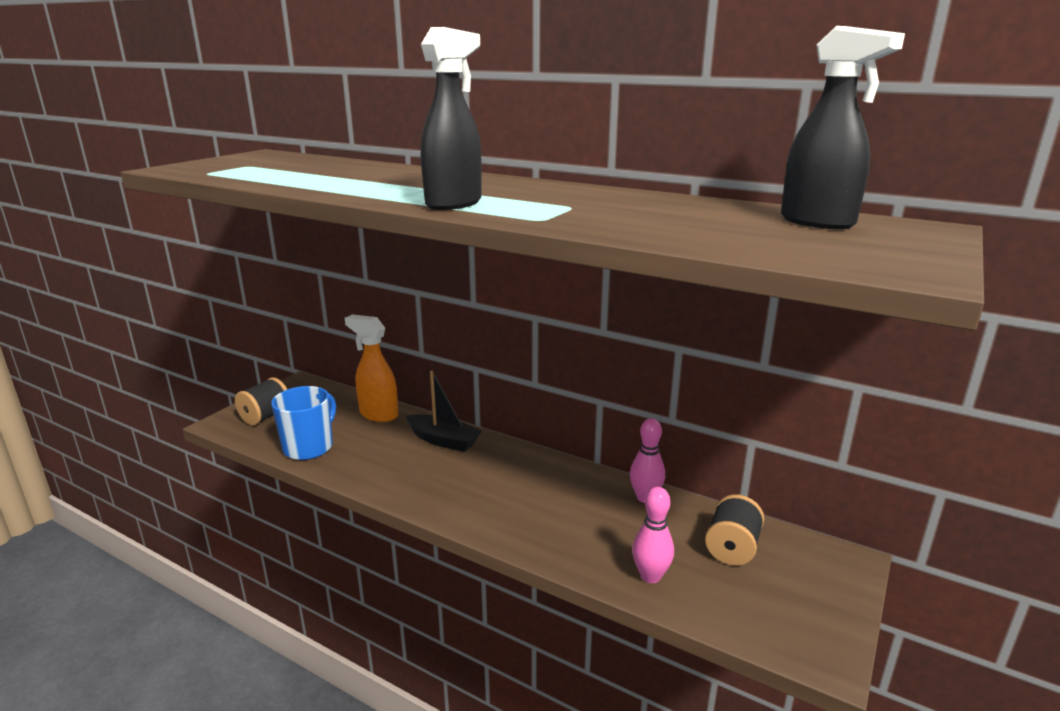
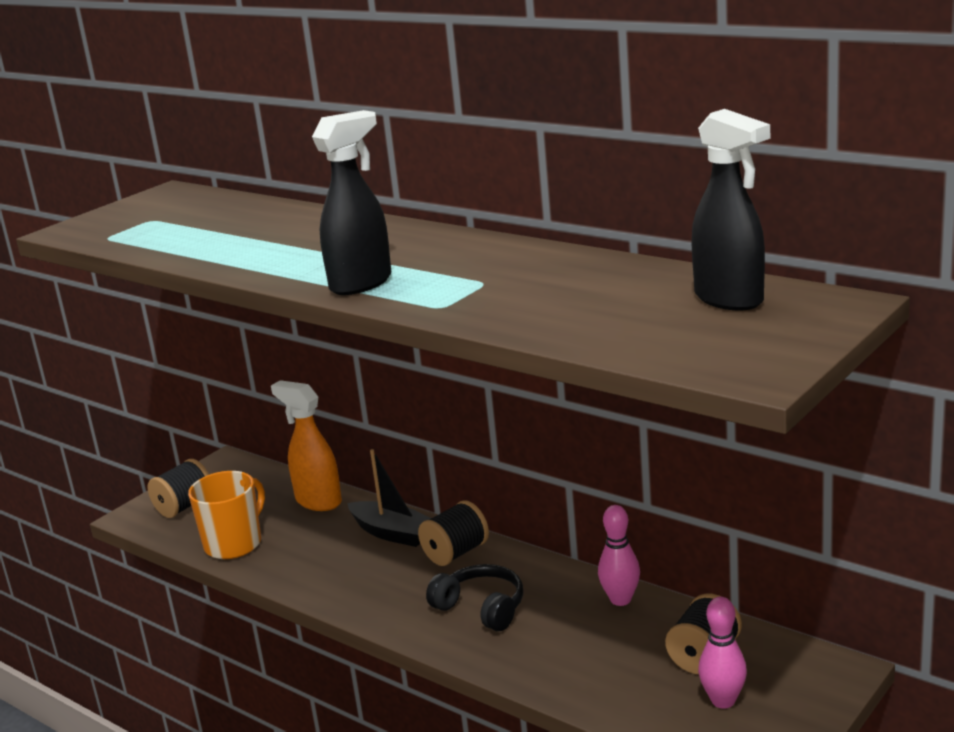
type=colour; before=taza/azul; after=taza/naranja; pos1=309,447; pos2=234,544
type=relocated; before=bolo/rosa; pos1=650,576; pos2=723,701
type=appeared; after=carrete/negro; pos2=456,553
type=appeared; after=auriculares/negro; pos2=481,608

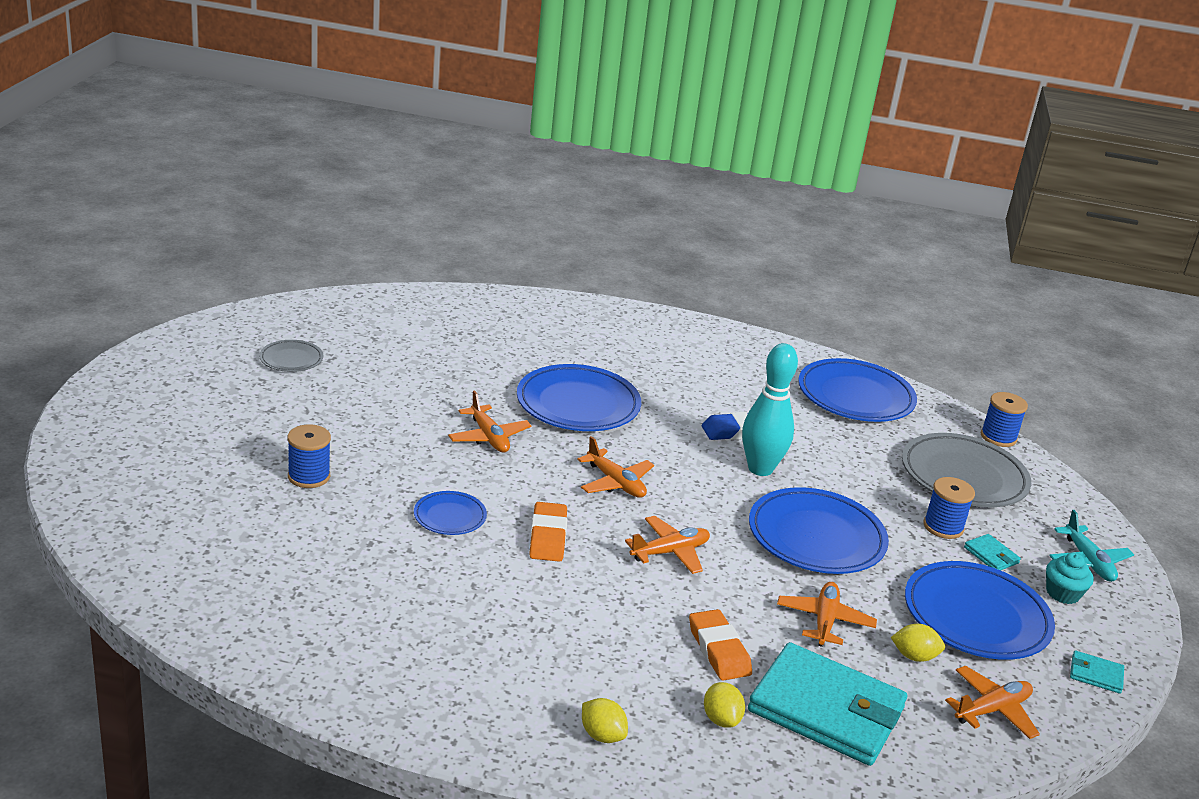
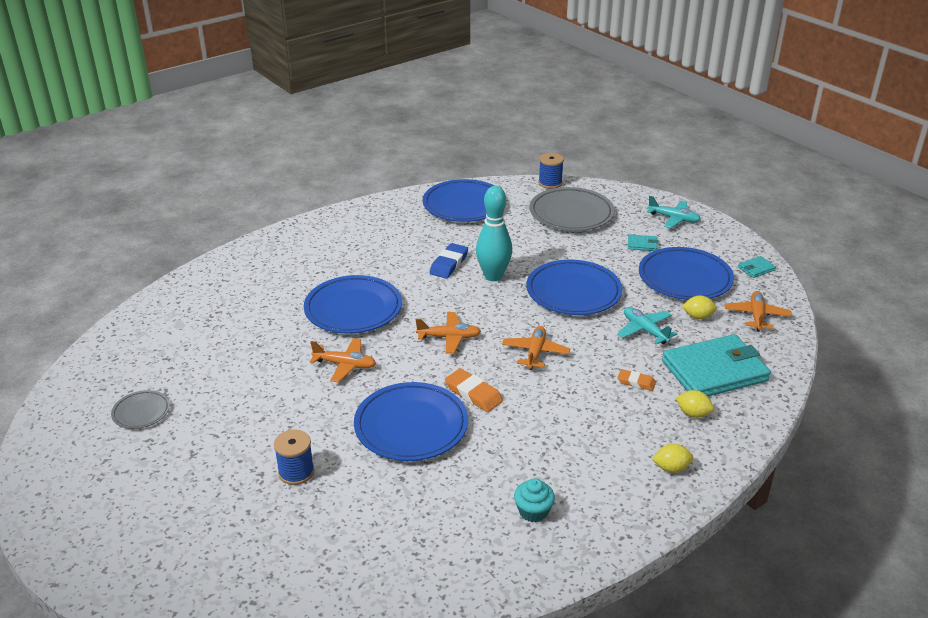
type=missing; before=carrete/azul; pos1=943,527
type=size; before=plato/azul; pos1=450,517; pos2=411,426; scale=1.97
type=relocated; before=magdalena/turquesa; pos1=1062,593; pos2=533,511
type=colour; before=avión/naranja; after=avión/turquesa; pos1=824,621; pos2=645,330
type=size; before=goma de borrar/naranja; pos1=719,650; pos2=636,382; scale=0.63
type=spun; before=limón/amarillo; pos1=914,656; pos2=698,317; turn=45

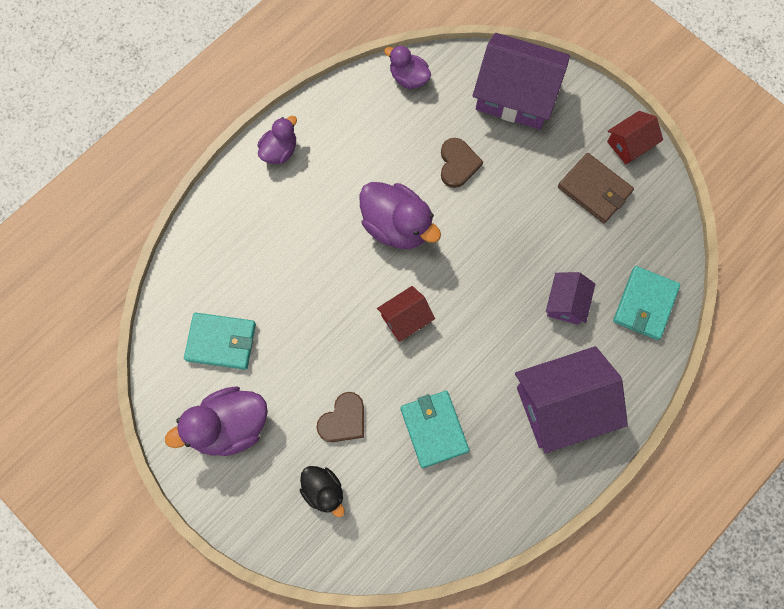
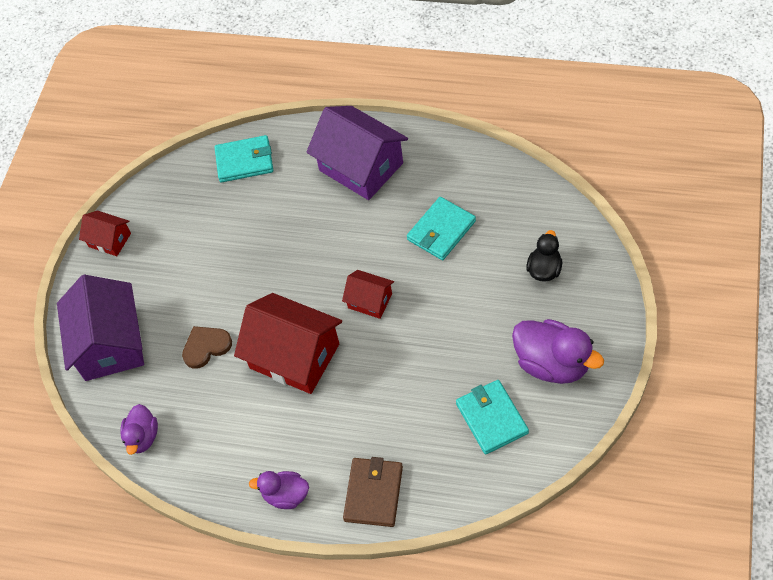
type=relocated; before=cartera/marrón; pos1=594,190; pos2=373,493
type=exchanged; before=pato/morado; after=casa/rojo; pos1=397,226; pos2=294,356
type=missing; before=casa/morado; pos1=566,303
type=missing; before=corazón/marrón; pos1=343,420

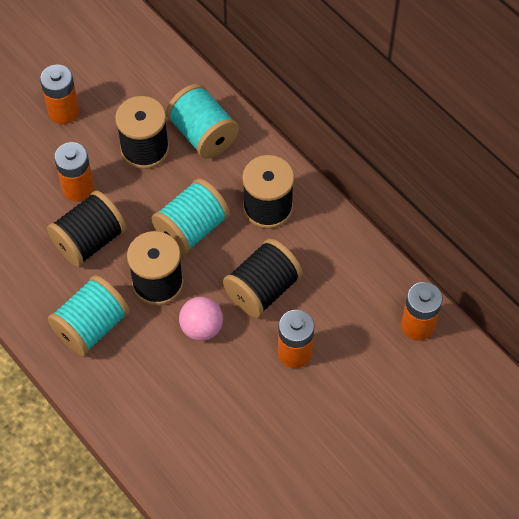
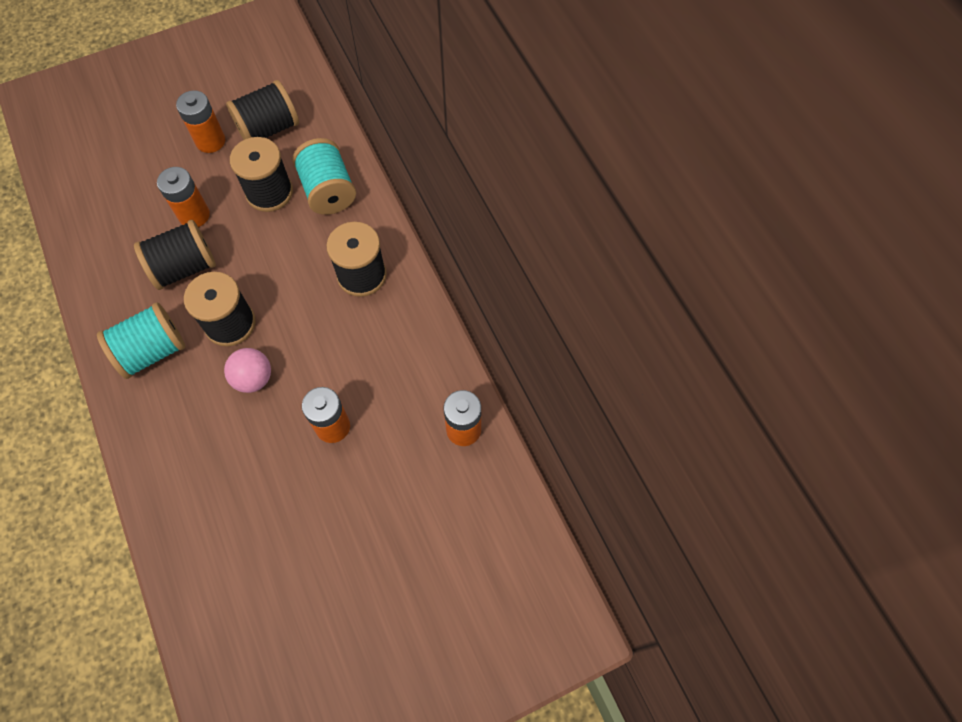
type=missing; before=carrete/turquesa; pos1=191,229
type=relocated; before=carrete/negro; pos1=262,289; pos2=269,129

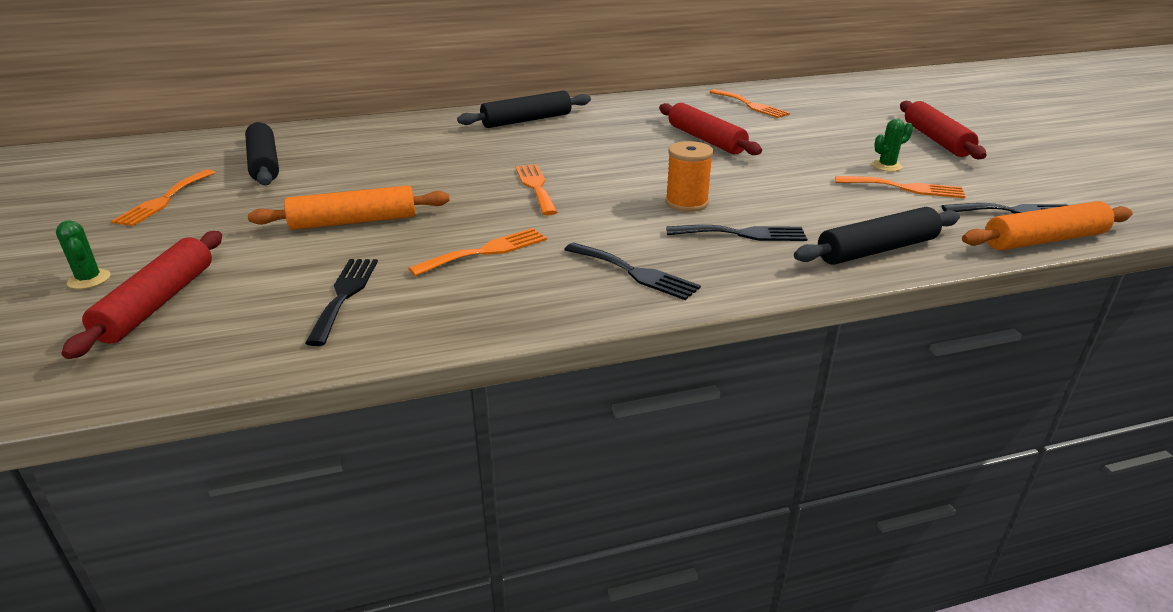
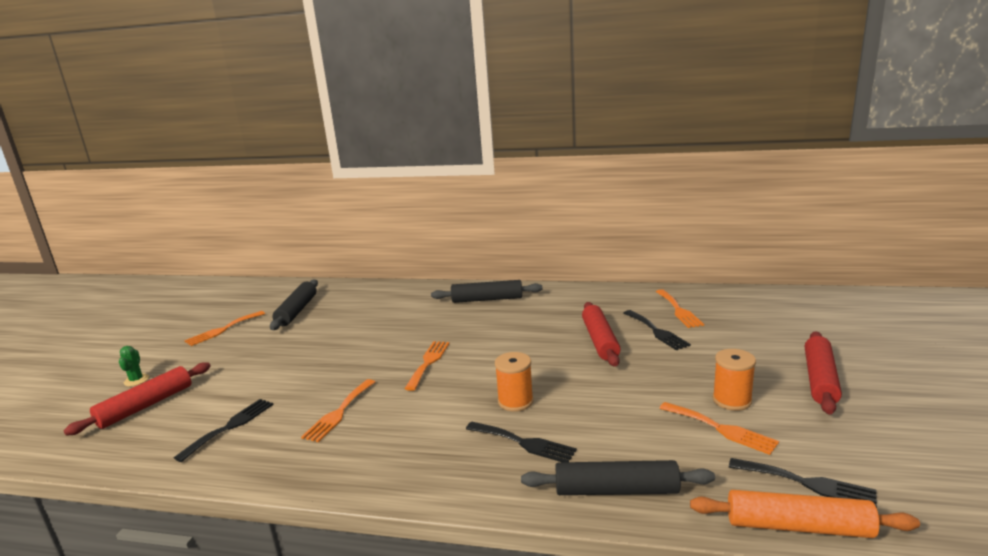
type=exchanged; before=cactus/verde; after=carrete/naranja; pos1=886,166; pos2=732,400
type=missing; before=rodillo/naranja; pos1=354,221
type=spun; before=tenedor/naranja; pos1=486,251; pos2=339,412; turn=120
type=relocated; before=tenedor/negro; pos1=635,273; pos2=656,331

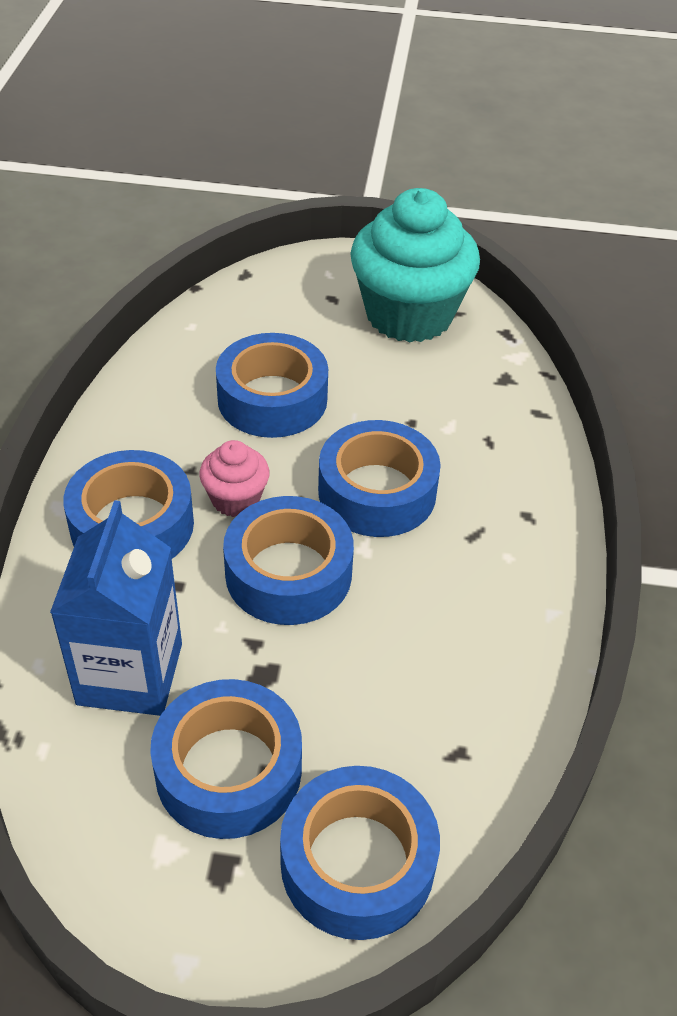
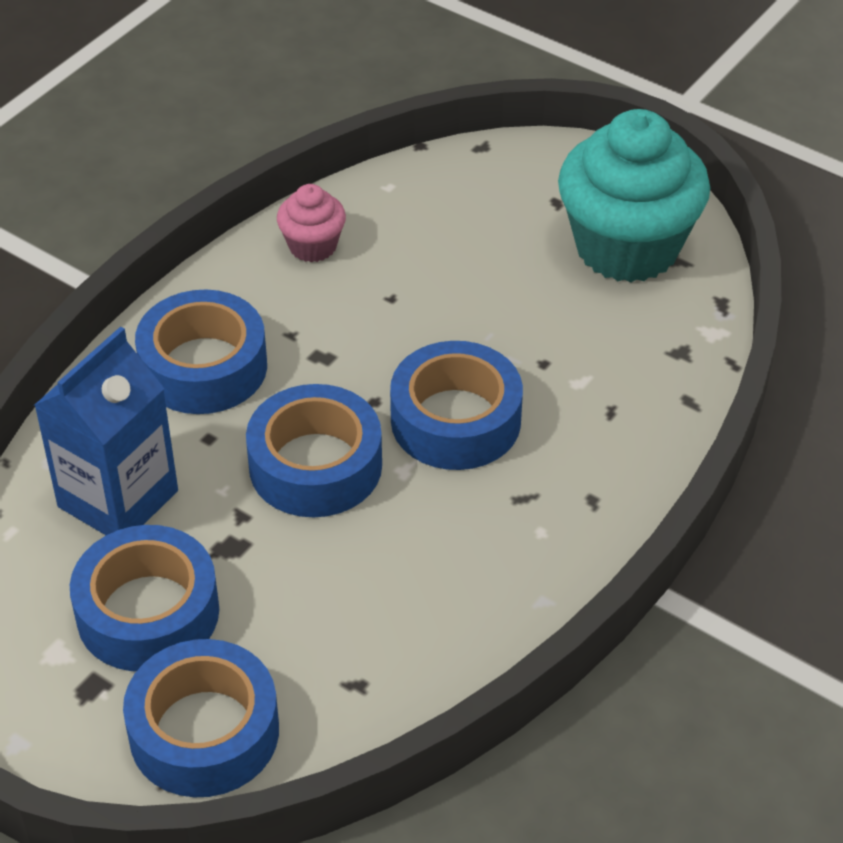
type=missing; before=cinta adhesiva/azul; pos1=272,399
type=relocated; before=magdalena/rosa; pos1=235,499; pos2=312,246

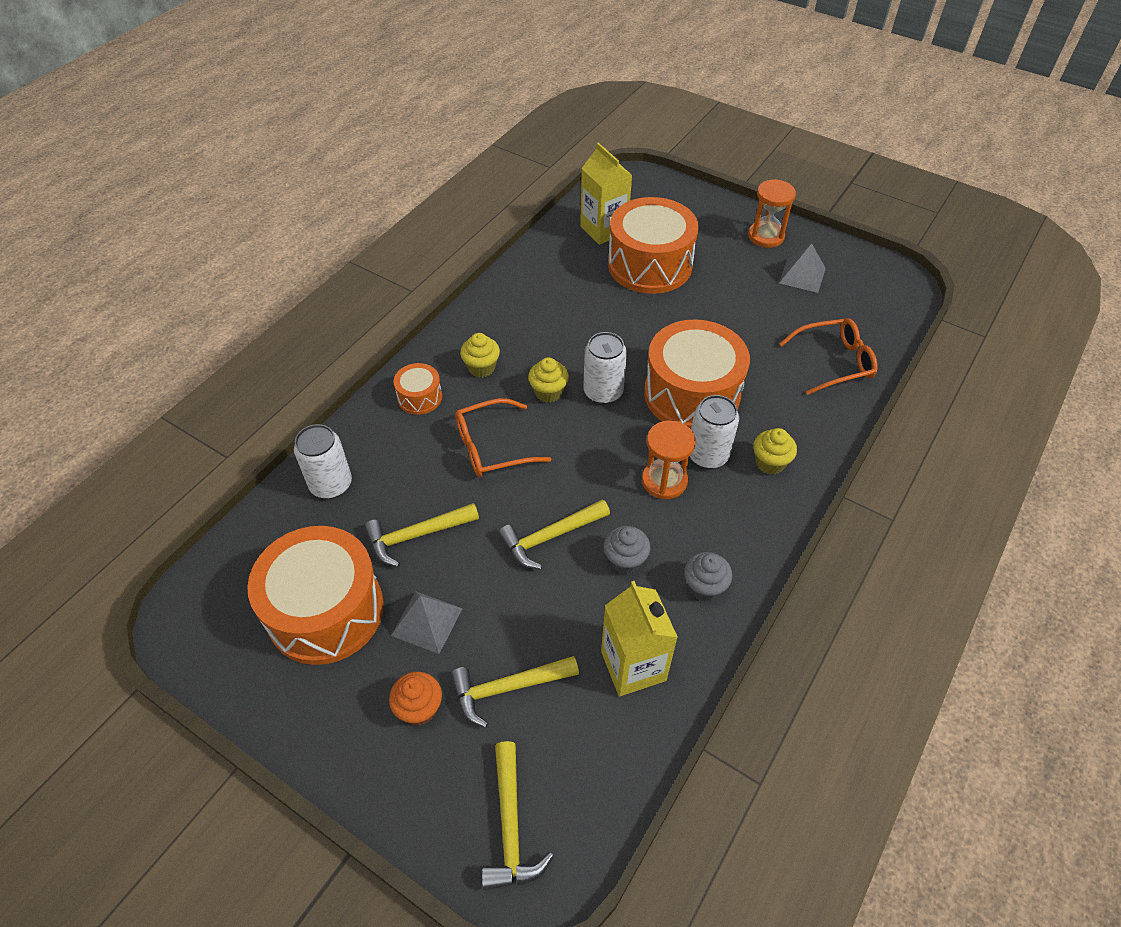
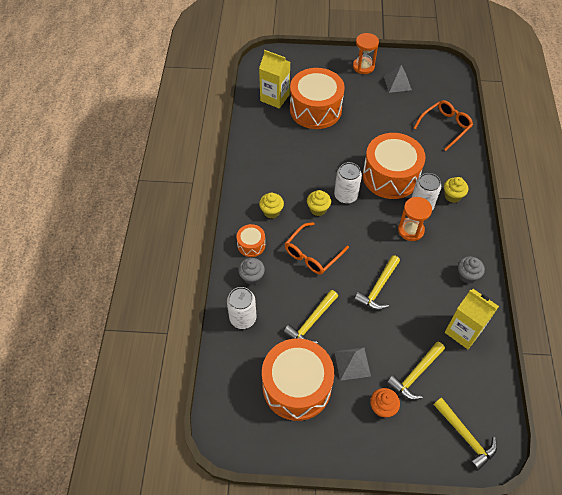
type=relocated; before=magdalena/gris; pos1=625,560; pos2=252,277

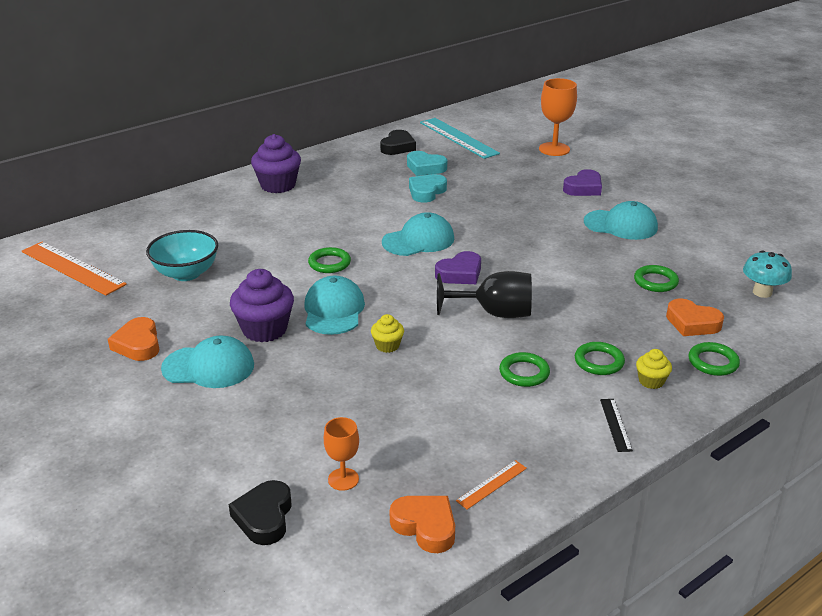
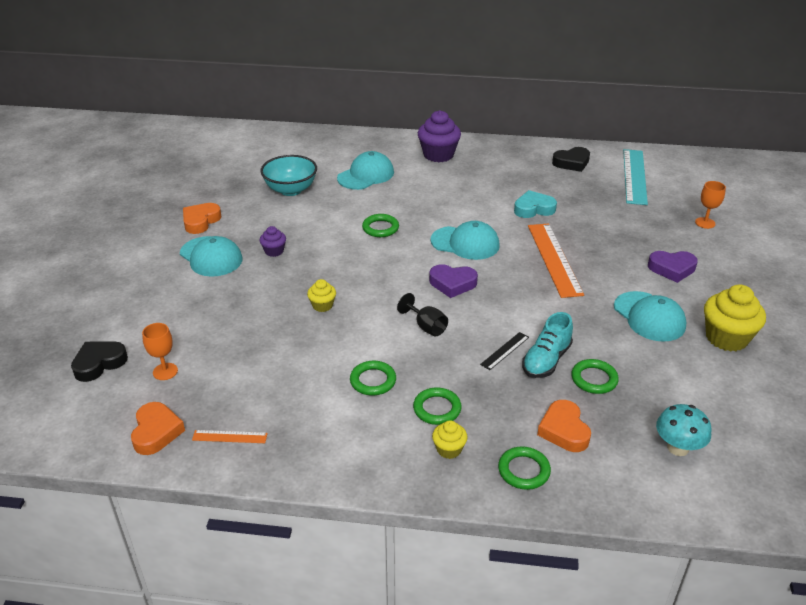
type=size; before=copa/naranja; pos1=554,149; pos2=705,223; scale=0.59
type=missing; before=corazón/turquesa; pos1=425,168
type=relocated; before=regla/naranja; pos1=73,268; pos2=554,259
type=size; before=magdalena/morado; pos1=264,329; pos2=274,251; scale=0.52
type=size; before=copa/negro; pos1=494,313; pos2=426,326; scale=0.59
type=relocated; before=gorra/turquesa; pos1=333,310; pos2=366,175
type=relocated; before=regla/negro; pos1=615,424; pos2=505,351
type=appeared; after=magdalena/amarillo; pos2=726,338
type=appeared; after=zapato/turquesa; pos2=546,360

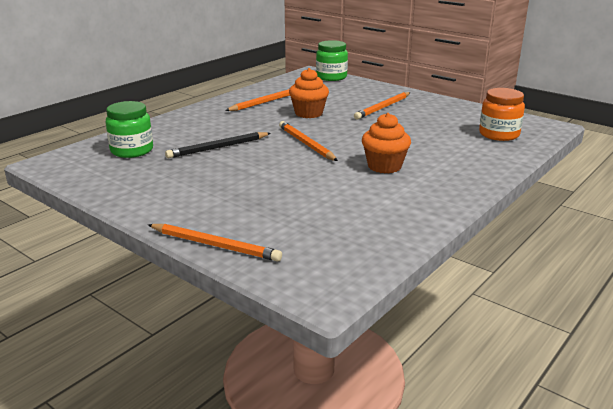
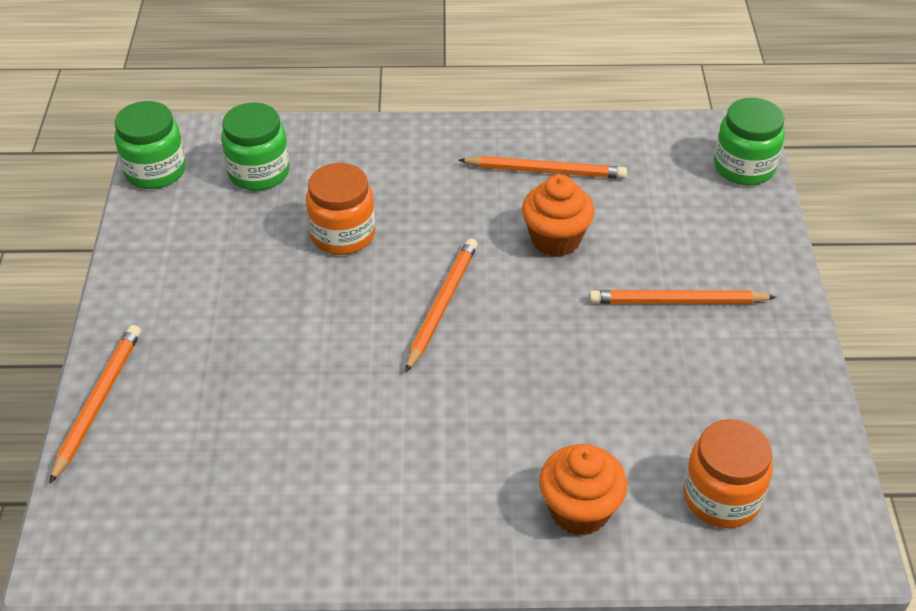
type=relocated; before=magdalena/naranja; pos1=384,166; pos2=579,510
type=exchanged; before=lápiz/negro; after=tarro/naranja; pos1=218,147; pos2=342,234
type=spun; before=lápiz/naranja; pos1=214,245; pos2=98,402; turn=-150
type=appeared; after=tarro/verde; pos2=155,171

